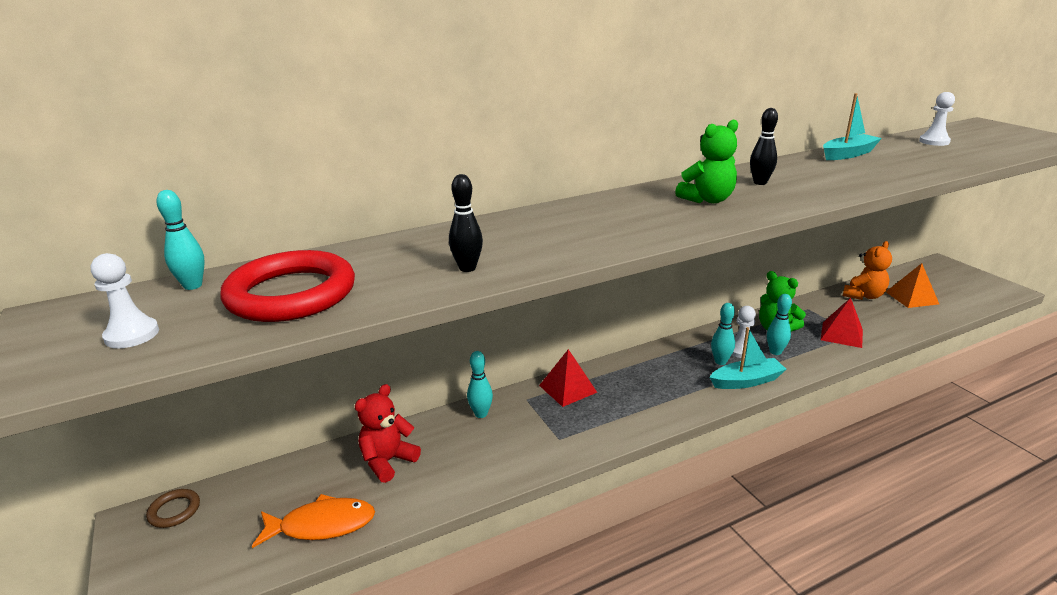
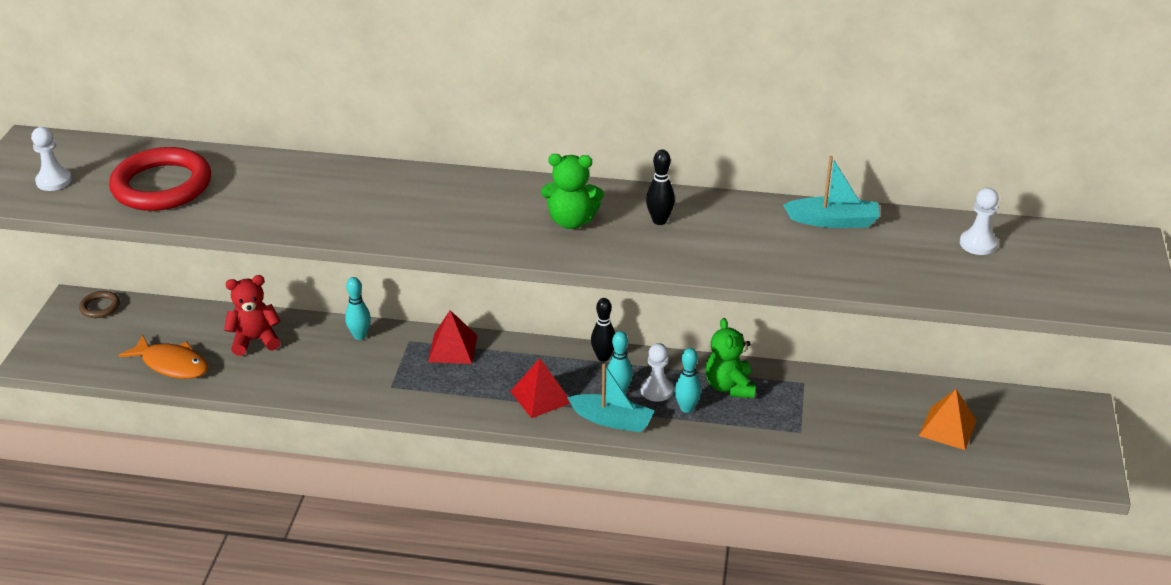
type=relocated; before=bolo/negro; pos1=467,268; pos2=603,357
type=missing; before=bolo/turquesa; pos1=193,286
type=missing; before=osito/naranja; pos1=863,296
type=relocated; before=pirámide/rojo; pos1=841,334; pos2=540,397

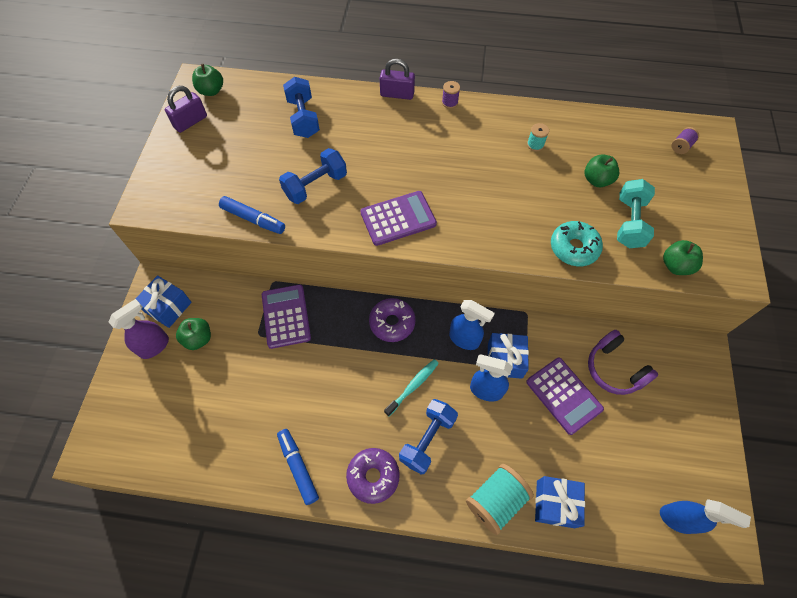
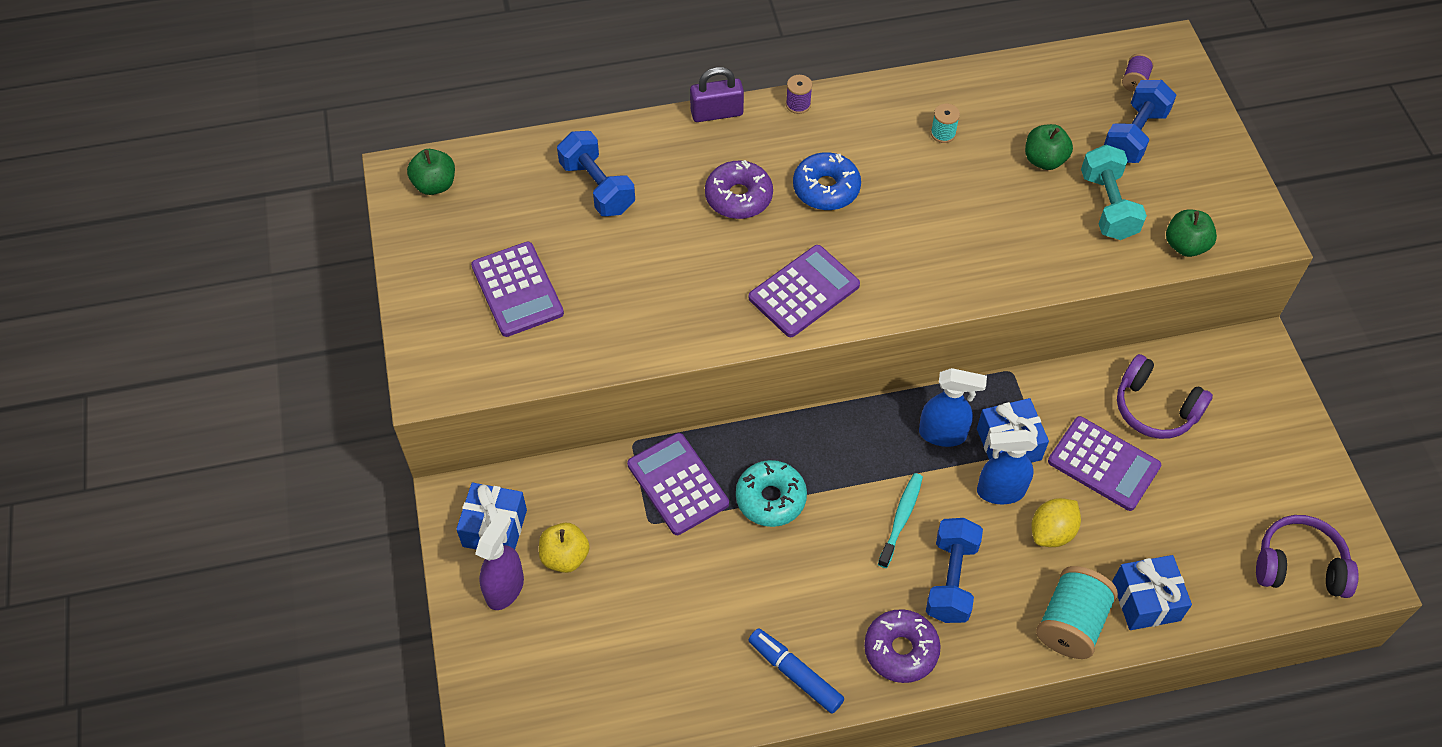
type=missing; before=candado/morado; pos1=190,122
type=relocated; before=mancuerna/azul; pos1=315,186; pos2=1134,135
type=missing; before=rotulador/azul; pos1=253,219
type=relocated; before=rosquilla/turquesa; pos1=574,248; pos2=770,498
type=relocated; before=rosquilla/morado; pos1=392,323; pos2=738,197
type=colour; before=manzana/verde; after=manzana/amarillo; pos1=198,339; pos2=565,557
type=exchanged; before=pulverizador/azul; after=auriculares/morado; pos1=678,519; pos2=1299,566
type=appeared; after=rosquilla/azul; pos2=826,188
type=appeared; after=calculadora/morado; pos2=517,290
type=appeared; after=limón/amarillo; pos2=1052,532

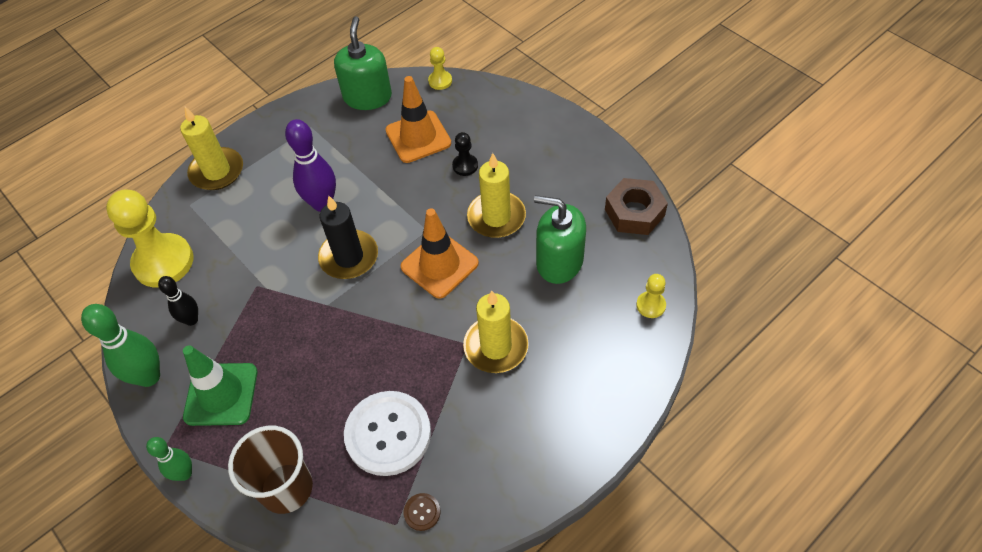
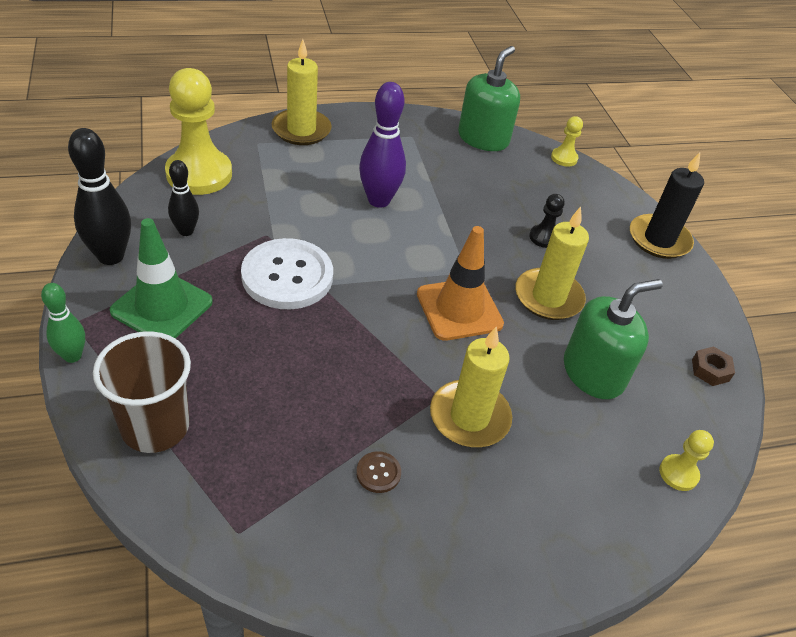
type=missing; before=cono de tráfico/naranja; pos1=418,137
type=size; before=tuerca/marrón; pos1=634,212; pos2=710,370; scale=0.53
type=spun; before=dispensador de jabón/verde; pos1=559,261; pos2=593,373; turn=105
type=relocated; before=vela/negro; pos1=349,257; pos2=659,239
type=colour; before=bolo/verde; after=bolo/negro; pos1=149,376; pos2=111,256
type=relocated; before=botón/blanco; pos1=388,434; pos2=287,276
type=relocated; before=botón/marrón; pos1=422,512; pos2=378,473

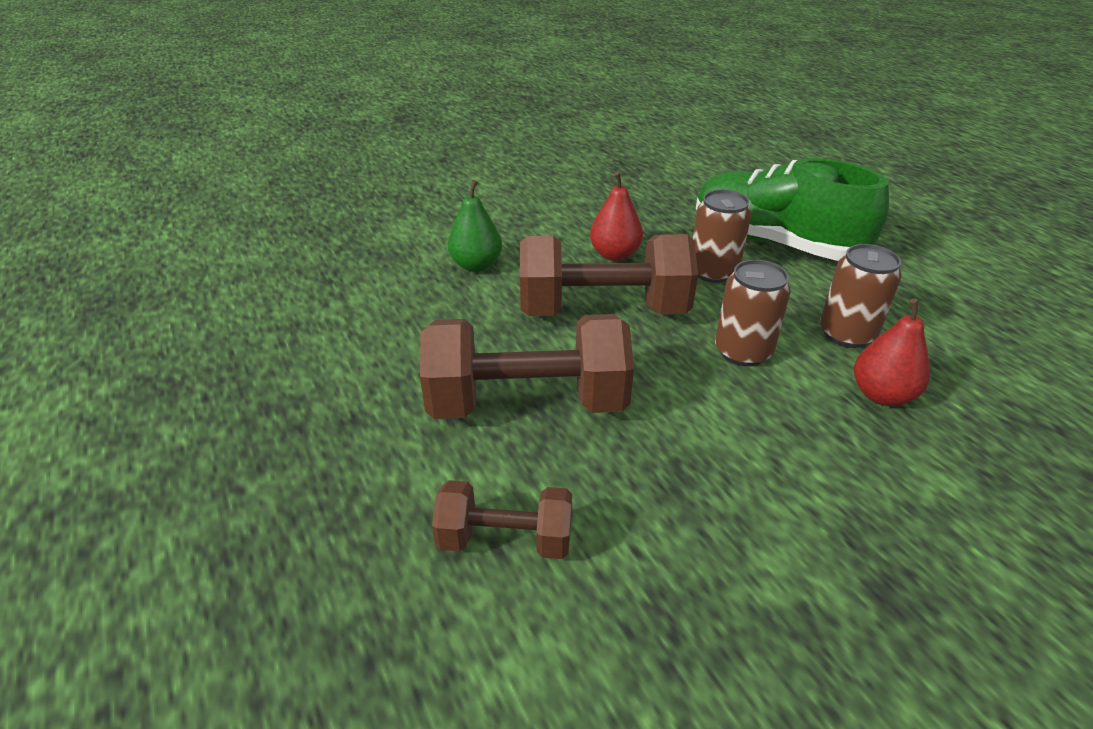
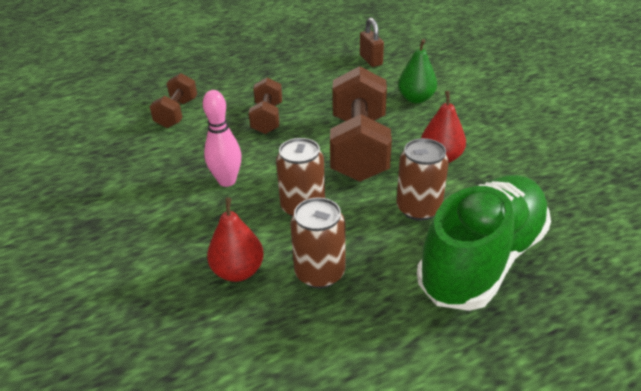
type=size; before=mancuerna/marrón; pos1=527,403; pos2=267,118; scale=0.55
type=appeared; after=candado/marrón; pos2=371,60
type=appeared; after=bolo/rosa; pos2=227,181

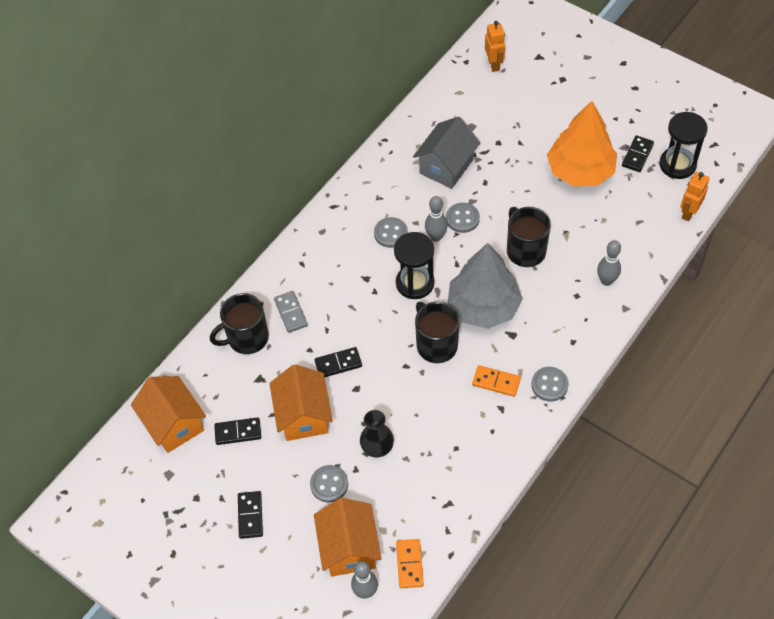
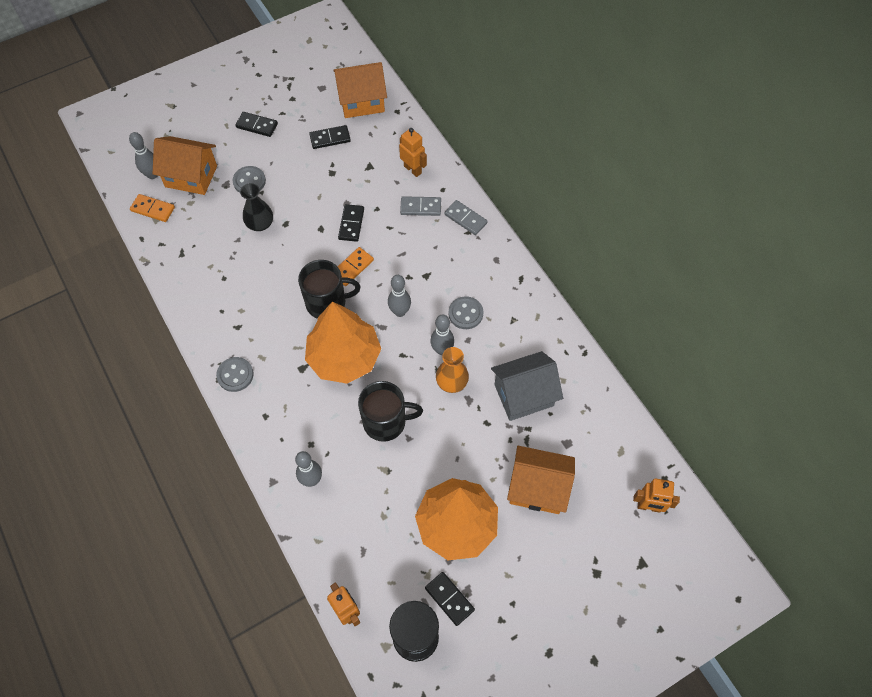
type=spun; before=casa/gris; pos1=446,166; pos2=524,395; turn=-75
type=exchanged; before=botón/gris; after=florero/naranja; pos1=462,219; pos2=452,382
type=exchanged; before=reloj de arena/negro; after=bolo/gris; pos1=415,283; pos2=400,312
type=colour; before=árbol/gris; after=árbol/naranja; pos1=483,306; pos2=344,357
type=exchanged; before=taza/negro; after=robot/naranja; pos1=247,338; pos2=413,169
type=relocated; before=casa/naranja; pos1=303,415; pos2=537,488
type=relocated; before=ficha de dominó/naranja; pos1=496,382; pos2=352,268
type=spun; before=ficha de dominó/negro; pos1=238,432; pos2=330,138; turn=60
type=appeared; after=ficha de dominó/gris; pos2=465,219

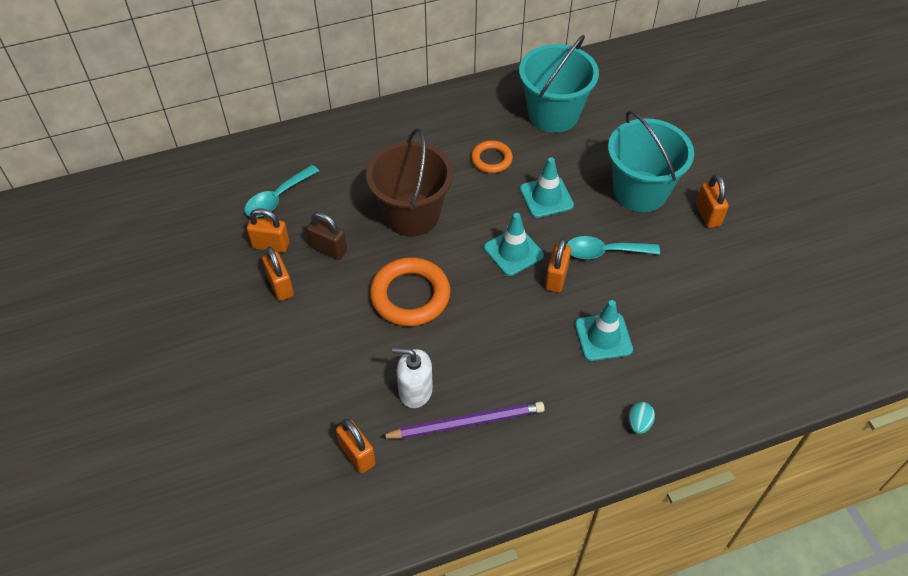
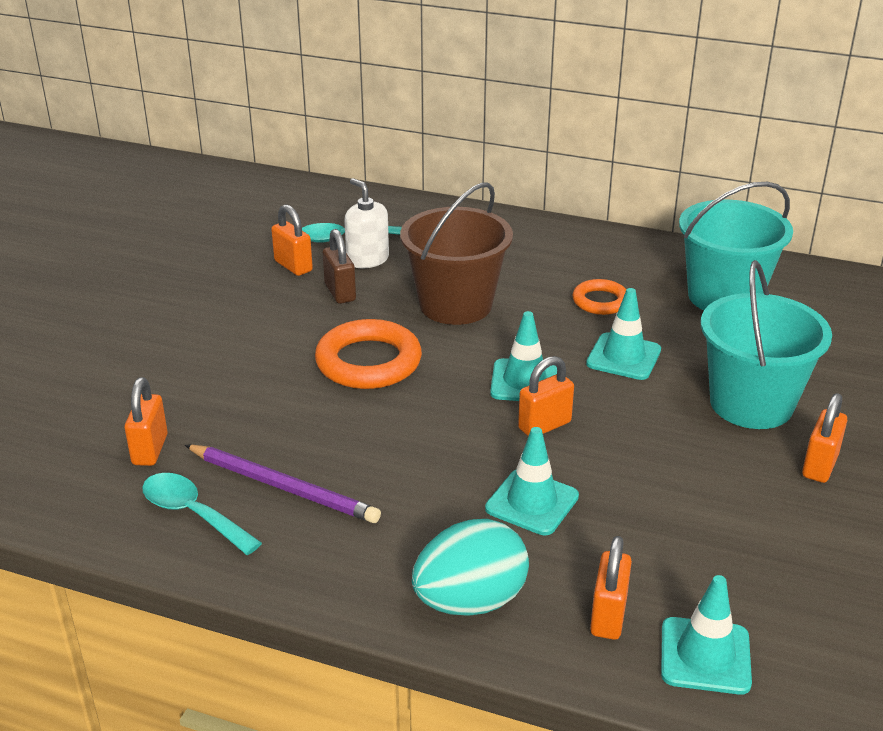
type=relocated; before=cuchara/turquesa; pos1=604,252; pos2=193,514
type=relocated; before=candado/naranja; pos1=280,286; pos2=608,616
type=relocated; before=dispensador de jabón/blanco; pos1=415,391; pos2=367,259
type=size; before=huevo/turquesa; pos1=639,423; pos2=470,601; scale=2.27
type=appeared; after=cono de tráfico/turquesa; pos2=705,656

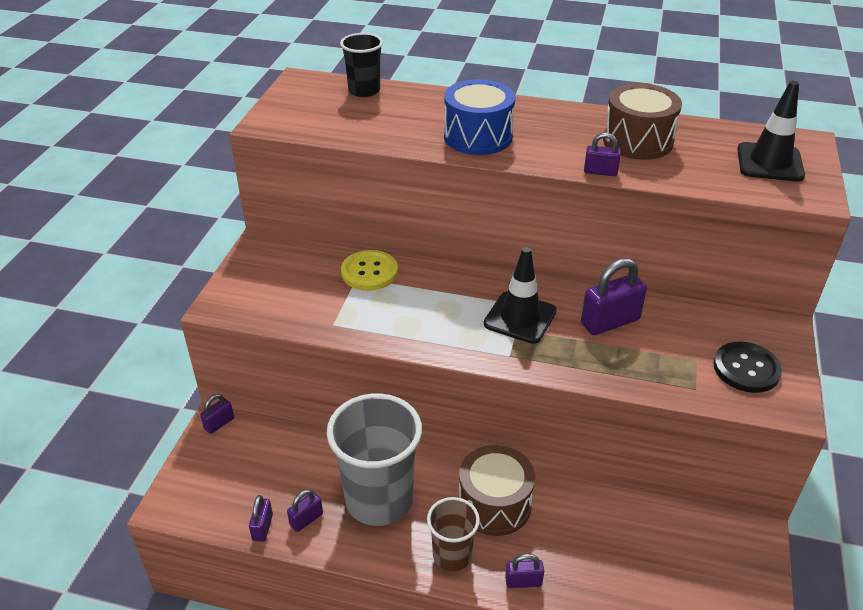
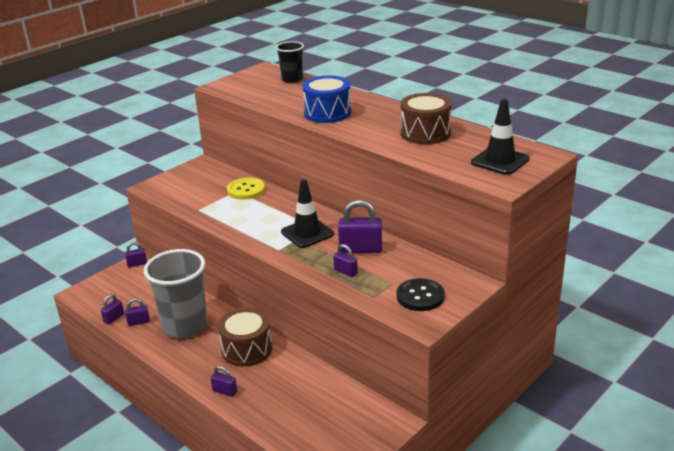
type=relocated; before=candado/morado; pos1=600,172; pos2=345,272
type=missing; before=vaso/marrón; pos1=452,555

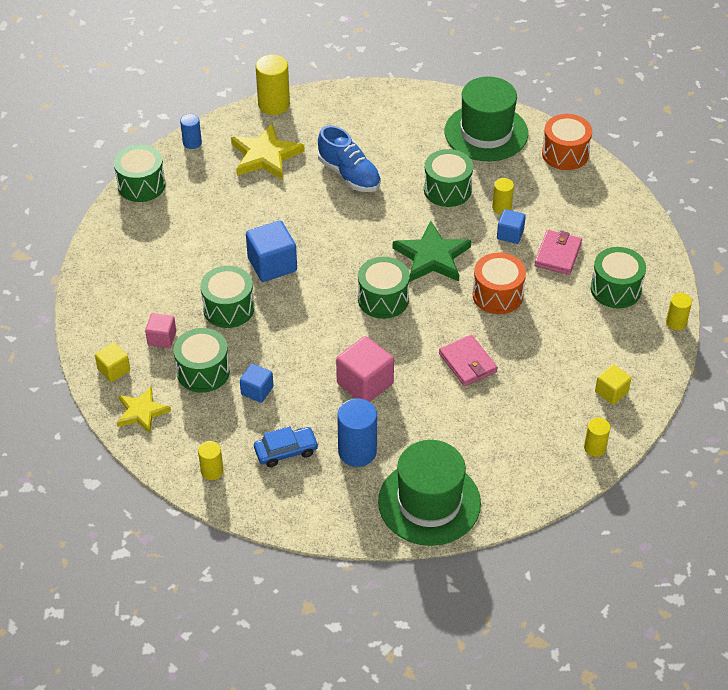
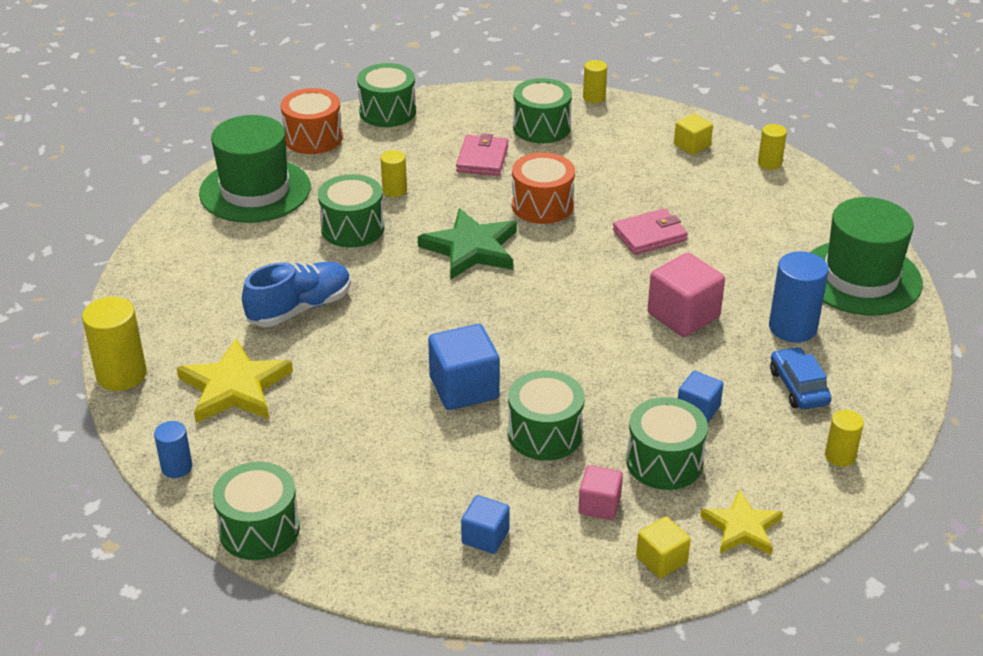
type=relocated; before=cubo/azul; pos1=510,234; pos2=485,537
type=spun; before=cartera/rosa; pos1=557,254; pos2=482,159; turn=75
type=relocated; before=tambor/verde; pos1=383,299; pos2=387,112

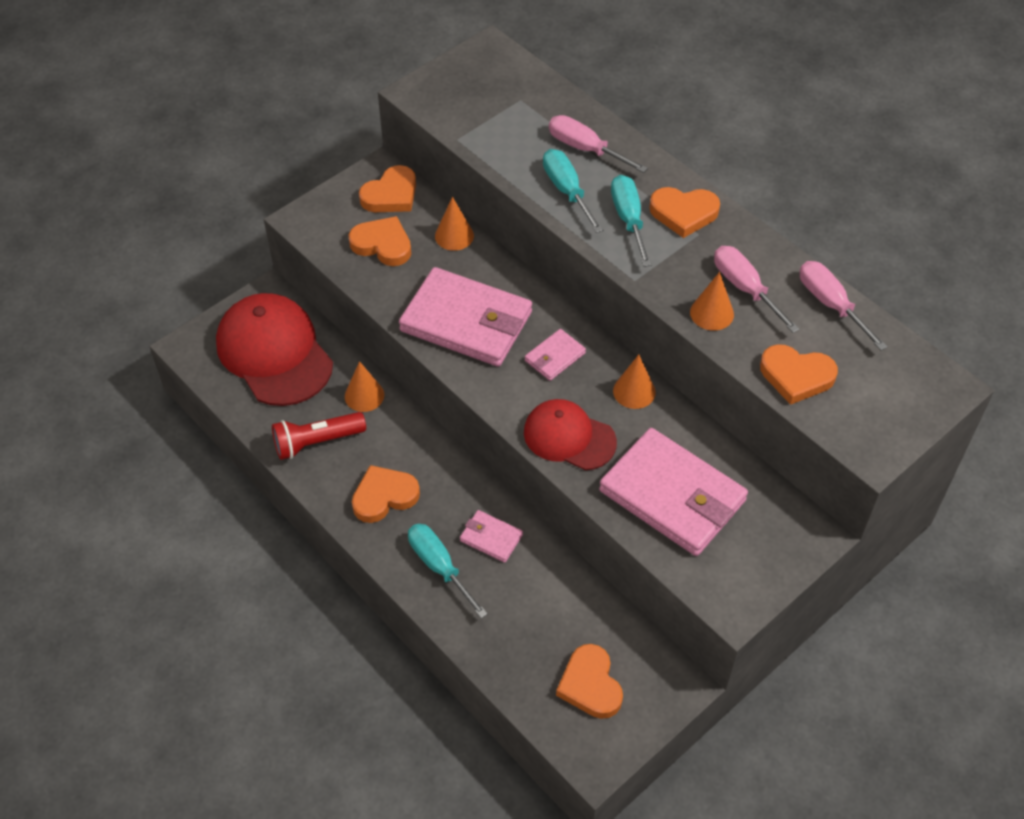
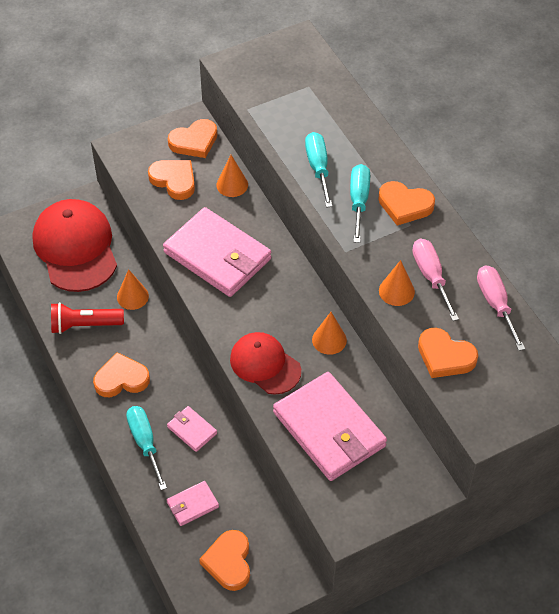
type=missing; before=destornillador/rosa; pos1=585,149
type=relocated; before=cartera/rosa; pos1=554,357; pos2=192,505

